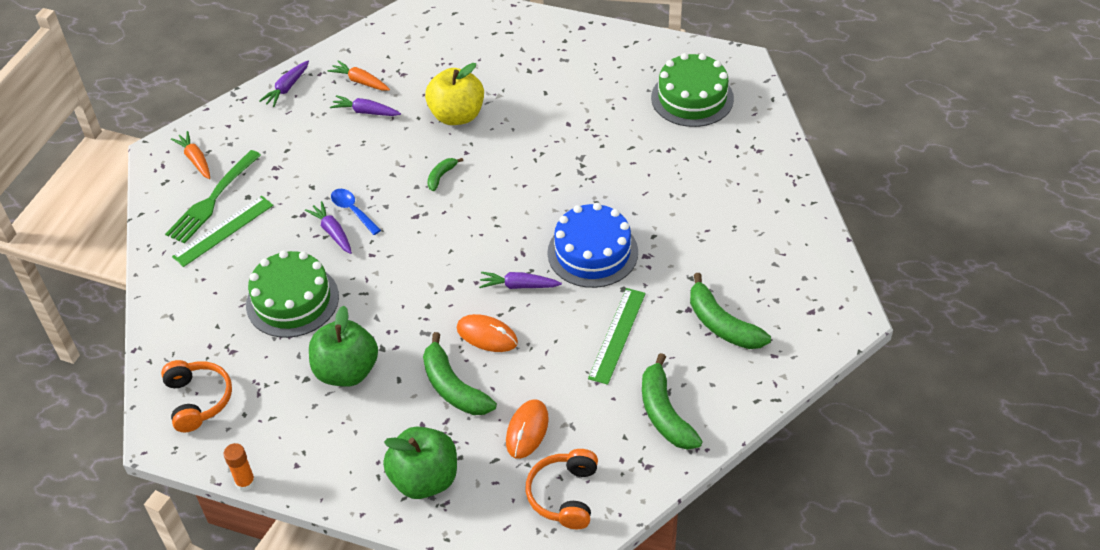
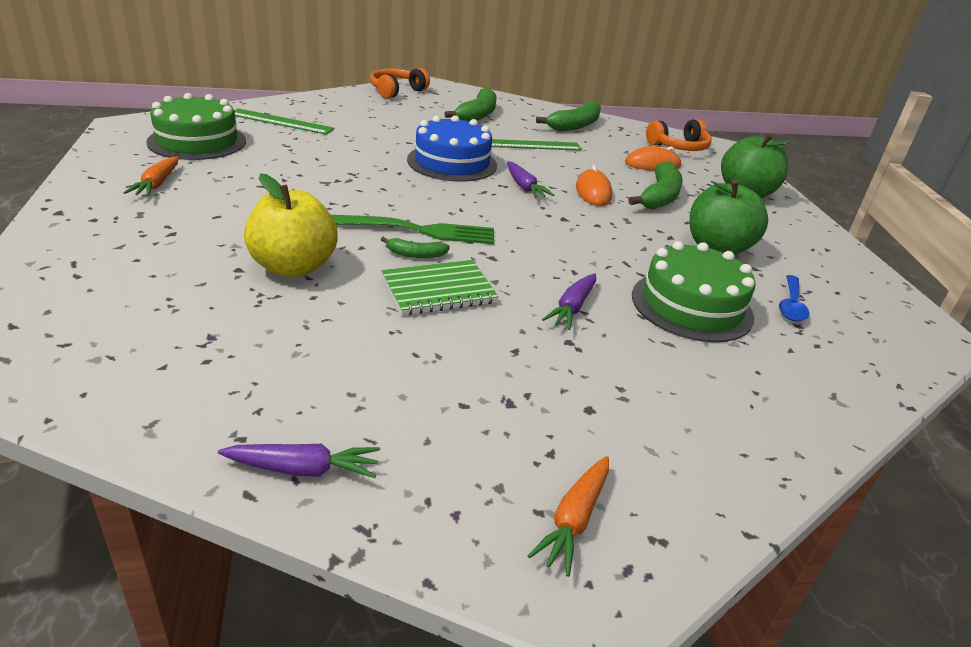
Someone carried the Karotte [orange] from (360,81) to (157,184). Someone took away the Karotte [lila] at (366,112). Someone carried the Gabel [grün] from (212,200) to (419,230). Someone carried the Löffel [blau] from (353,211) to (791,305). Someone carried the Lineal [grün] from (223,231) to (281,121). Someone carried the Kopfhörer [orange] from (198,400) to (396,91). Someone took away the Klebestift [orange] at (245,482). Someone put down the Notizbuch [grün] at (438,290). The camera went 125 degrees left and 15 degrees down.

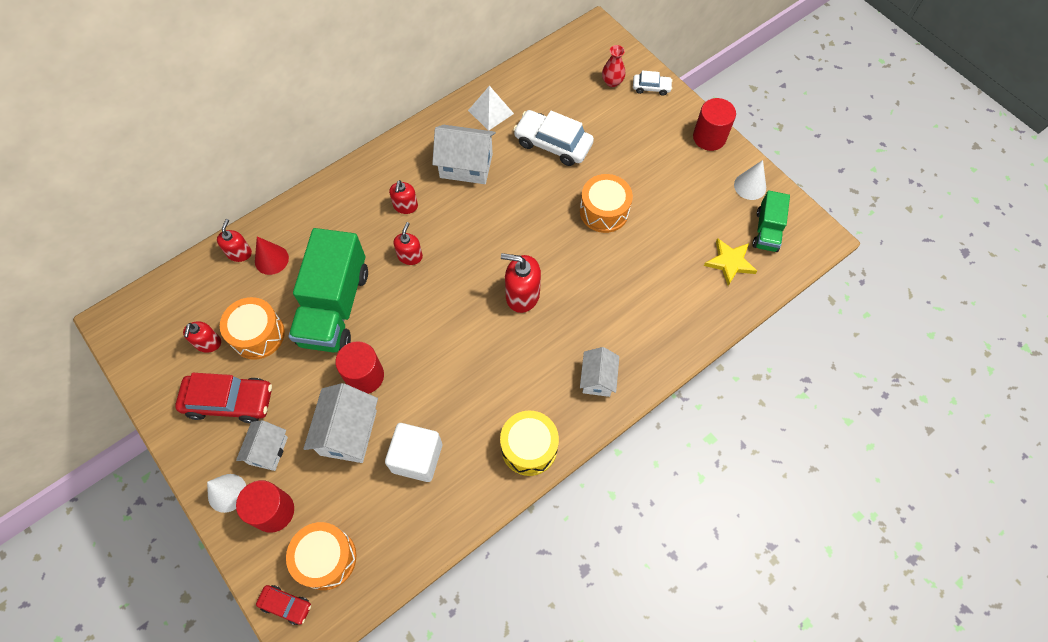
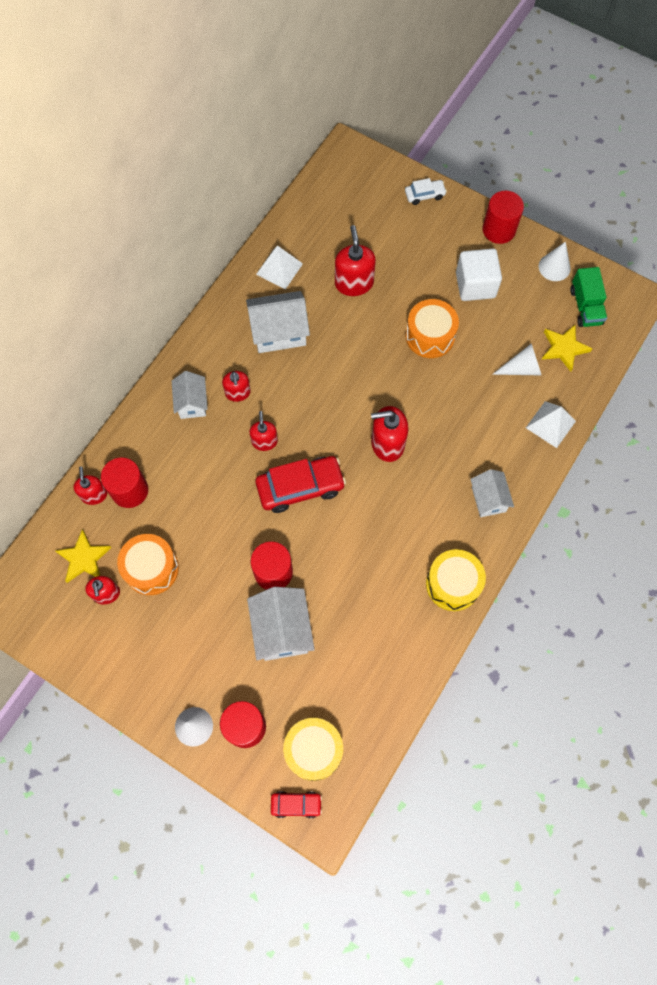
Someone took away the Vase [rot] at (612,82). Someone swapped the Auto [weiß] at (553,144) for the Seifenspender [rot] at (354,283). Someone took away the Lastwagen [grün] at (335,307). Someone swapped the Kegel [rot] at (271,259) for the Vollzylinder [rot] at (129,490). Someone carried the Auto [rot] from (229,401) to (300,487). Someone carried the Haus [weiß] from (268,450) to (192,403). Someone carried the Kubus [weiß] from (417,458) to (475,285). Someone repainted the Trommel [orange] at (326,558), which became the Trommel [gelb] at (313,750). Someone put down the Kegel [weiß] at (522,368). Someone put down the Pyramide [weiß] at (550,424). Someone put down the Stern [gelb] at (84,558). The camera went 20 degrees left and 5 degrees up.

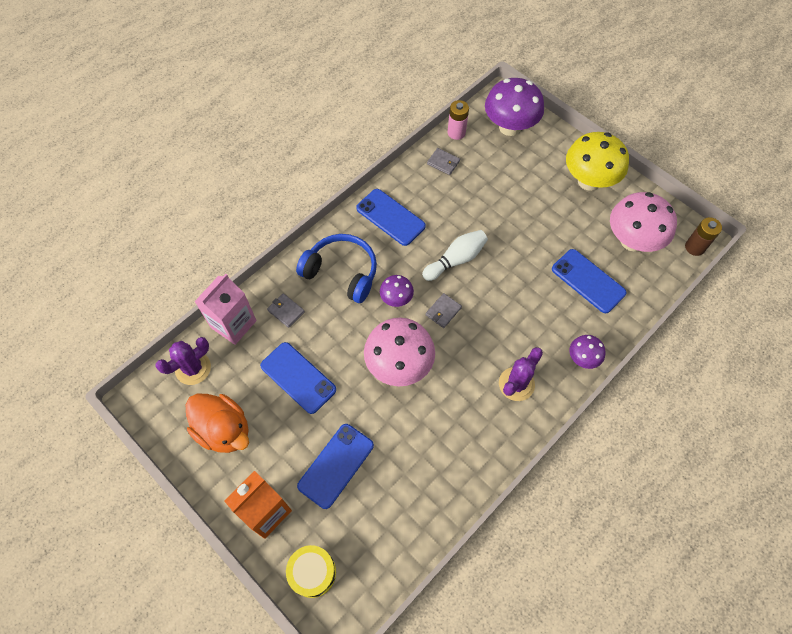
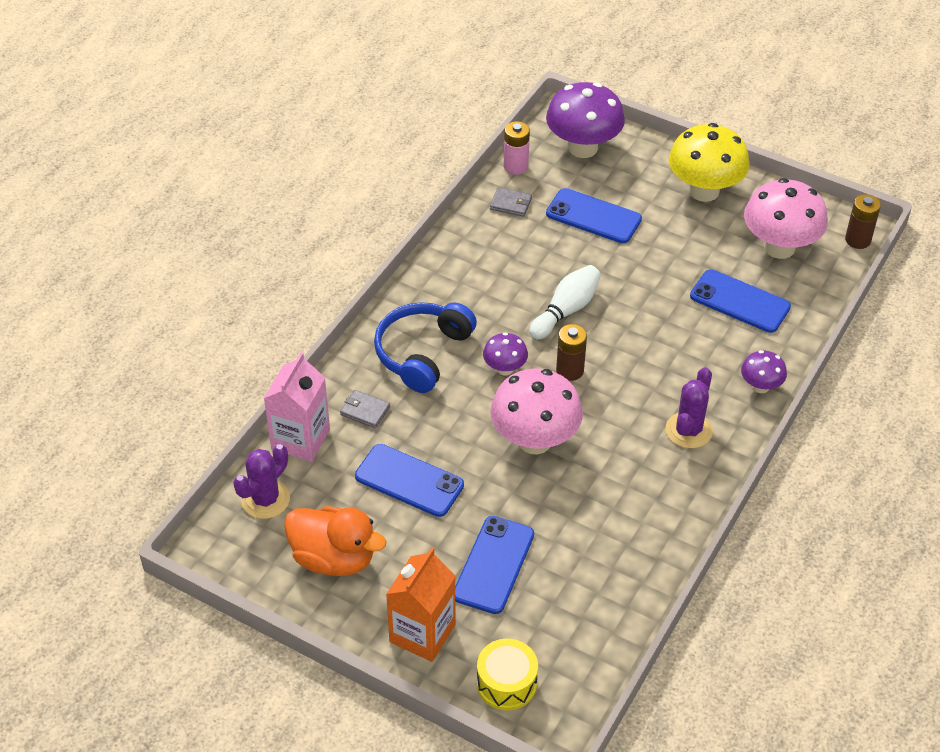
Someone carried the Handy [blau] from (390,217) to (593,216). Someone rotated the Kopfhörer [blau] at (342,272) by 75 degrees counterclockwise. Someone swapped the Geldbörse [grau] at (443,311) for the Batterie [braun] at (570,370). The camera went 15 degrees left and 15 degrees down.

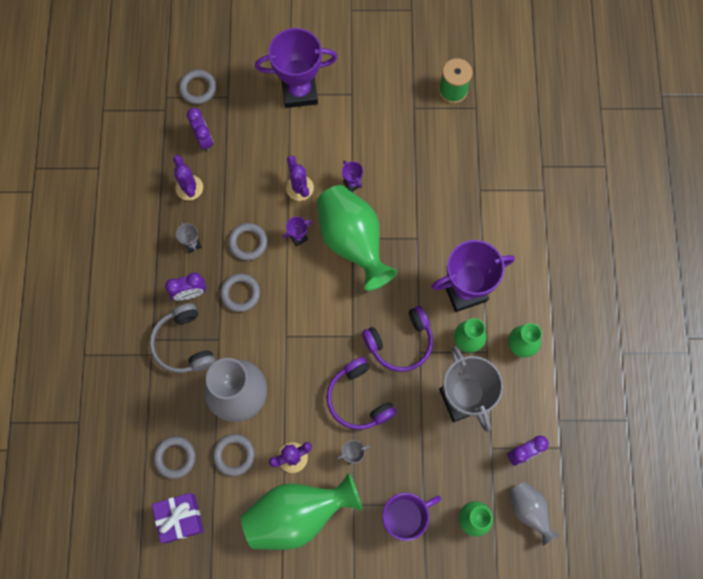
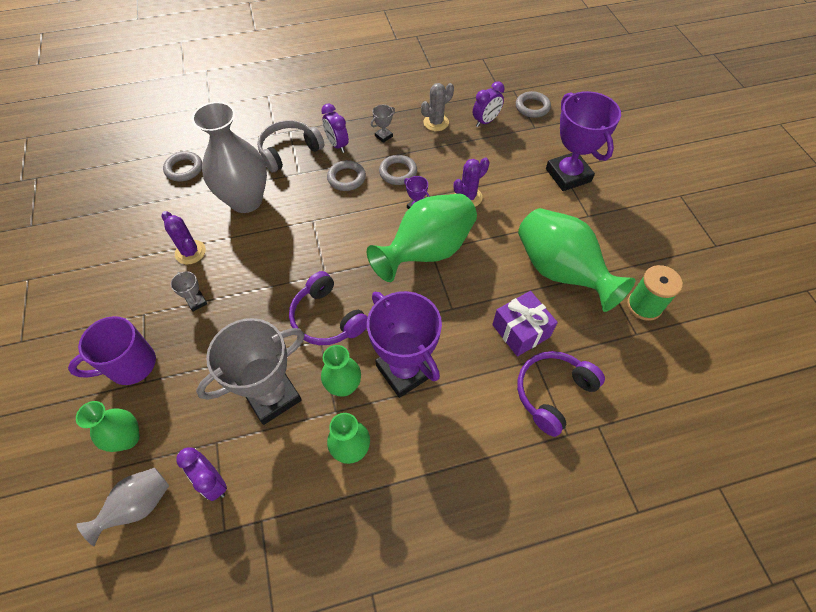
Someone repainted the Kaktus [lila] at (189,188), which became the Kaktus [grau] at (436,122). Someone took away the Pokal [lila] at (352,184). Someone carried the Kopfhörer [lila] from (358,399) to (552,393). Someone took away the Ring [grau] at (234,455). Someone carried the Vase [grün] from (297,514) to (560,272). Someone rotated the Tasse [lila] at (404,516) by 105 degrees clockwise. Someone carried the Geschenk [lila] from (180,518) to (520,331). The camera went 75 degrees right and 15 degrees down.

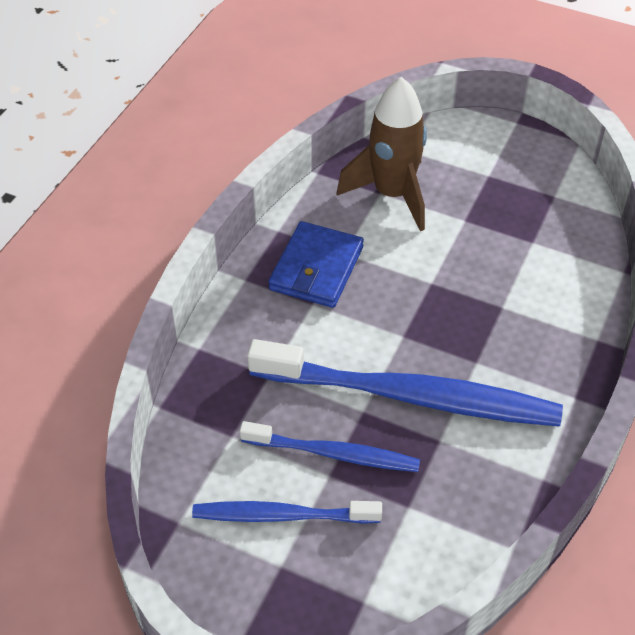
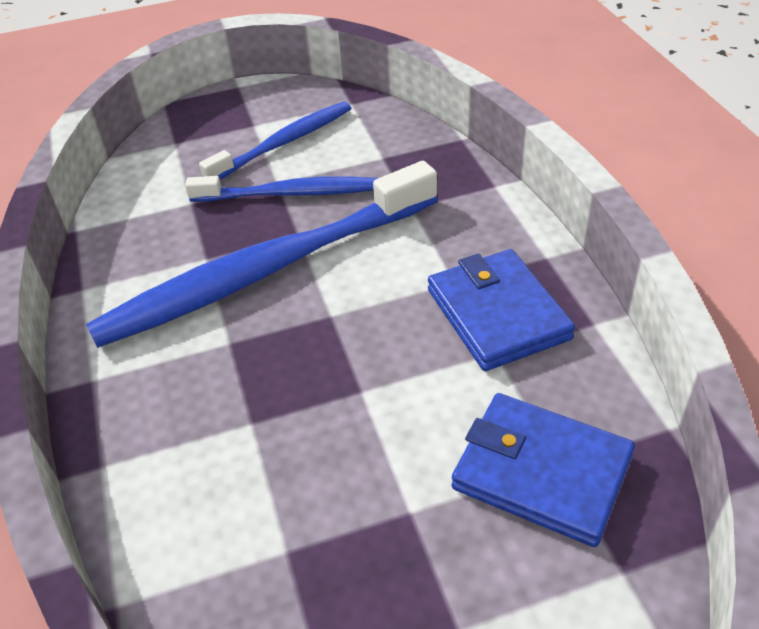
Someone swapped the Rakete [braun] at (392,194) for the Geldbörse [blau] at (542,472). Someone rotated the Zahnbürste [blau] at (333,453) by 150 degrees counterclockwise. The camera went 140 degrees right and 5 degrees down.

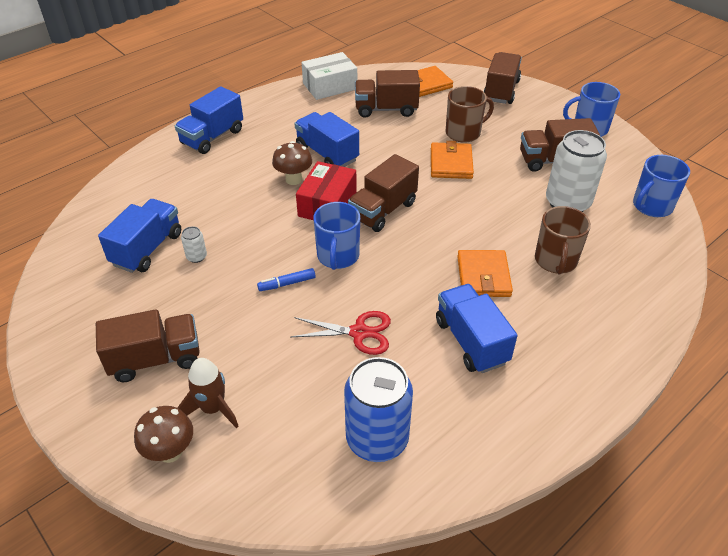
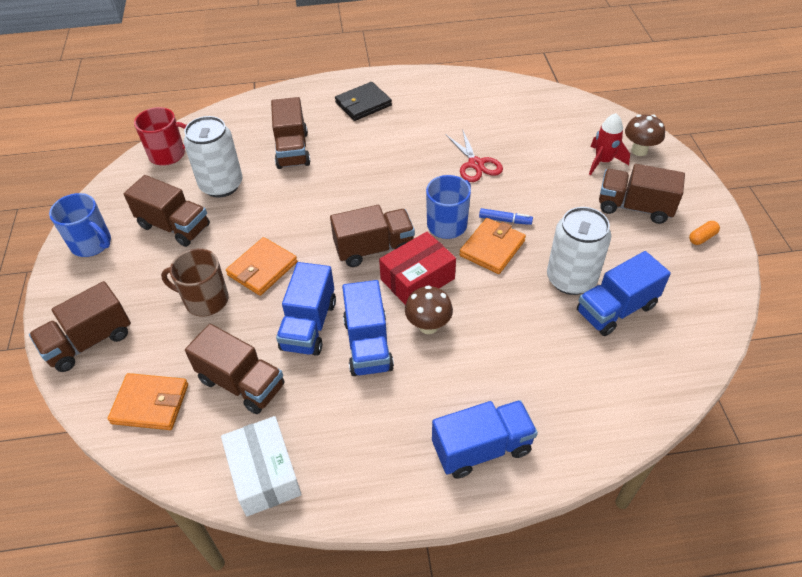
Someone rotated the Schachtel [weiß] at (330,86) by 60 degrees clockwise. Someone repainted the Tasse [blau] at (651,206), which became the Tasse [rot] at (168,154). Someone swapped the Tasse [braun] at (555,261) for the Lastwagen [braun] at (292,150). Someone scaled the Dose [weiß] at (196,257) by 2.39. Someone carried the Geldbörse [orange] from (483,276) to (492,248). Someone carried the Lastwagen [blau] from (471,341) to (309,325). Someone rotated the Schere [rot] at (359,333) by 150 degrees counterclockwise. Someone took away the Dose [blau] at (377,439). Someone repainted the Rakete [braun] at (213,409), which became the Rakete [rot] at (603,161). Someone put down the Geldbörse [schwarz] at (363,104). Someone put down the Kapsel [orange] at (702,238). The camera went 145 degrees left and 5 degrees up.

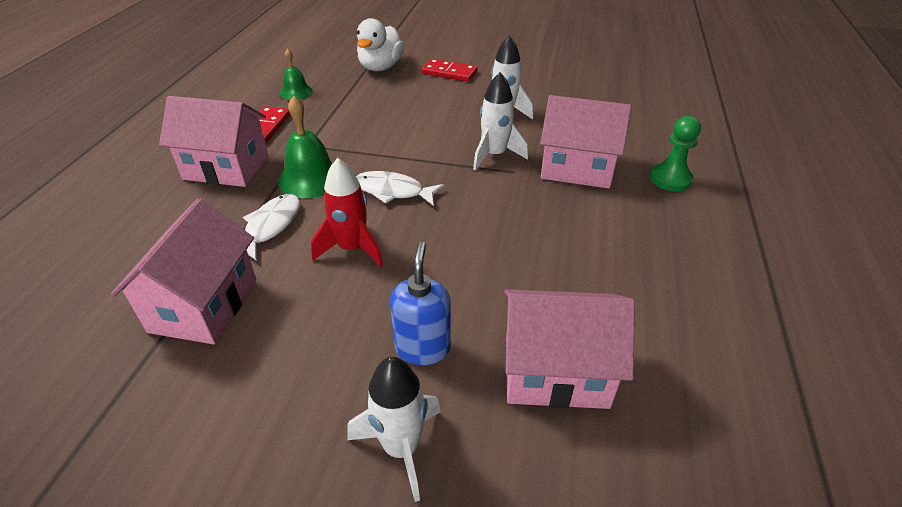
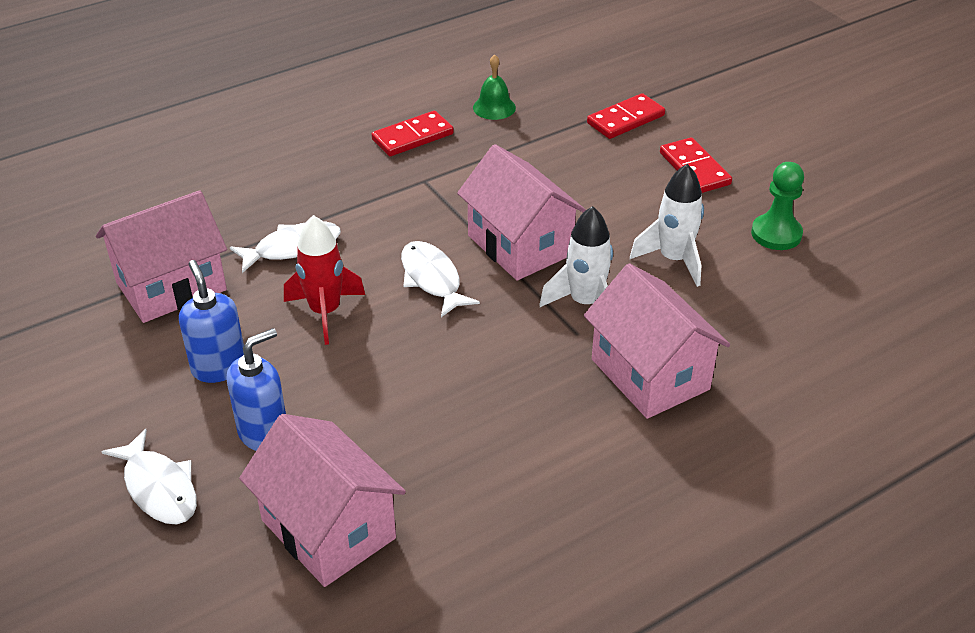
Someone swapped the Ente [weiß] at (381,67) for the Dominostein [rot] at (625,119). Someone carried the Haus [rosa] from (226,168) to (520,245). Someone took away the Glocke [grün] at (310,179). Someone carried the Bauer [grün] from (670,179) to (776,234). Someone swapped the Rakete [weiß] at (401,448) for the Fisch [weiß] at (159,488). Someone put down the Seifenspender [blau] at (219,367). The camera went 45 degrees right and 0 degrees up.

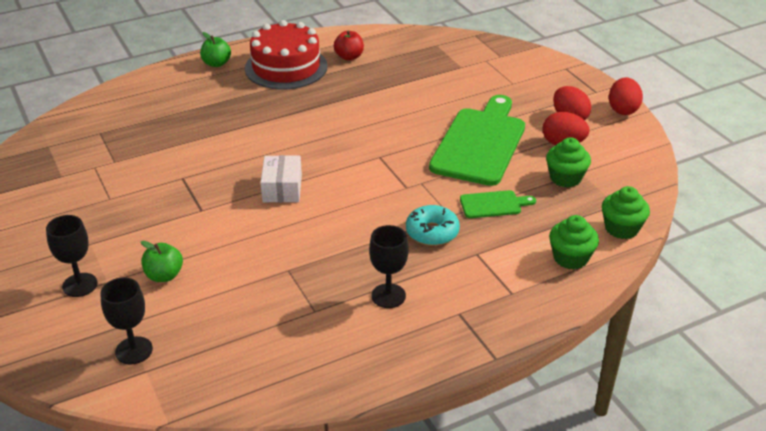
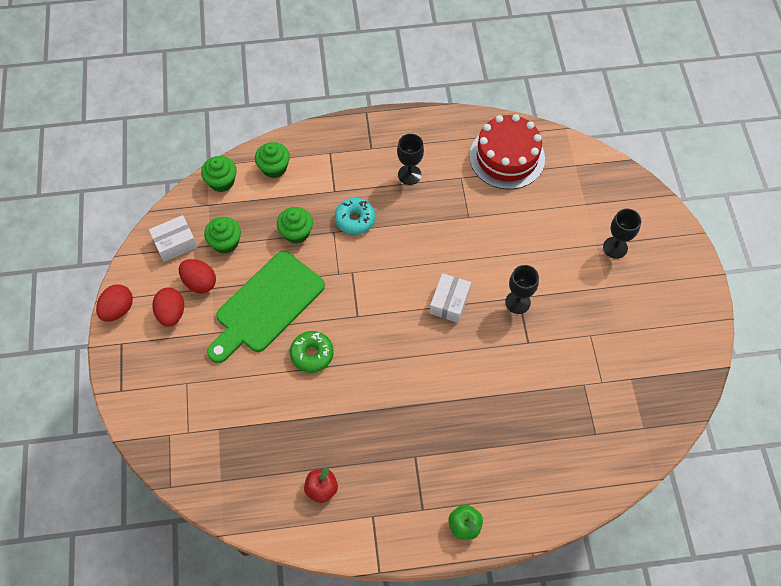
Someone carried the Kuchen [rot] from (286,67) to (507,157). Someone swapped the Schneidebrett [grün] at (493,204) for the Muffin [grün] at (296,232). Someone took away the Apfel [grün] at (164,275). Someone carried the Kelch [schwarz] from (134,350) to (517,302). Someone put down the Schachtel [weiß] at (175,243). Someone put down the Donut [grün] at (312,354). The camera went 160 degrees left and 25 degrees up.

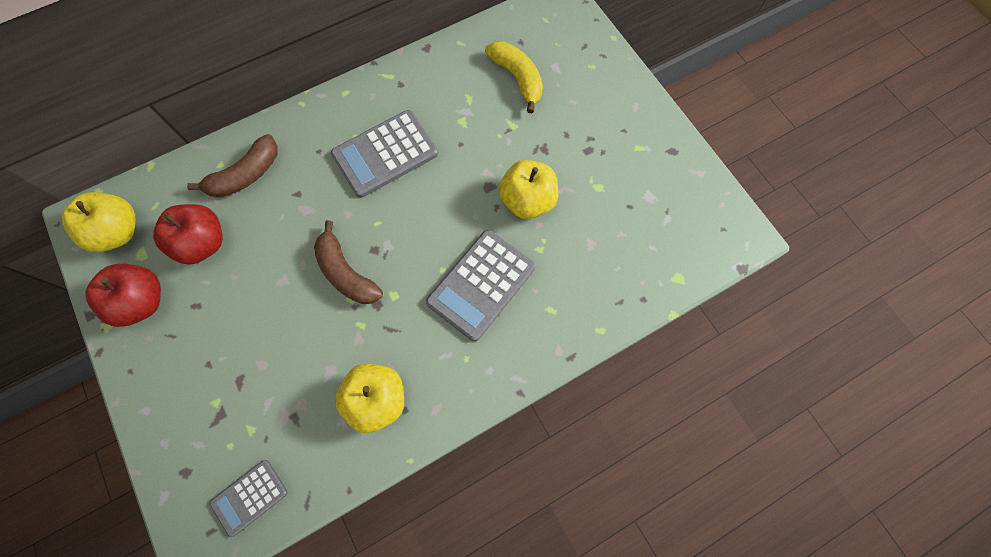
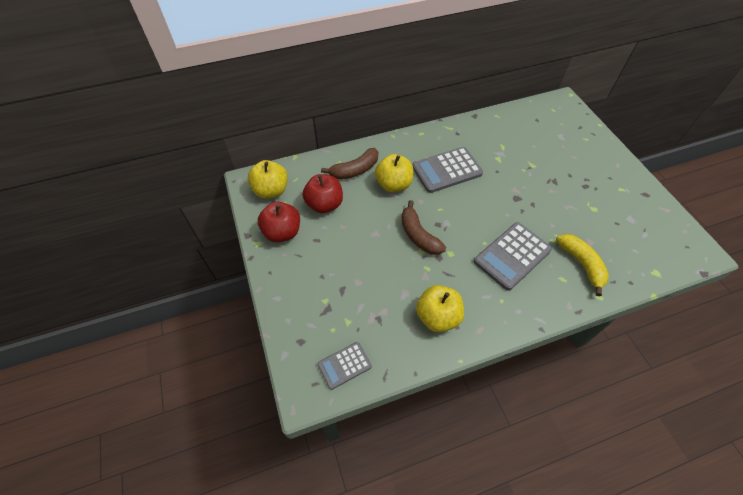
Someone carried the Banane [gelb] from (517,78) to (581,264). Someone carried the Apfel [gelb] from (527,201) to (393,184). The camera went 10 degrees right and 15 degrees down.

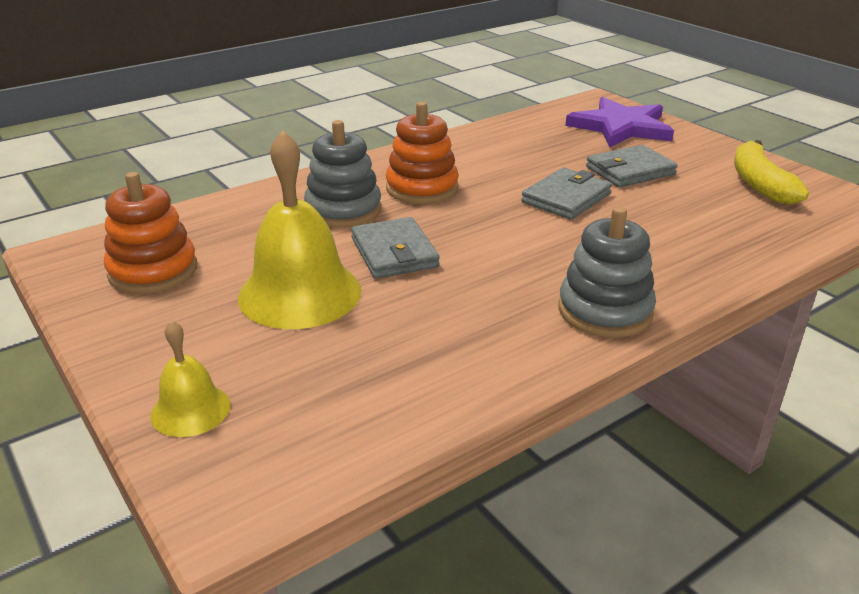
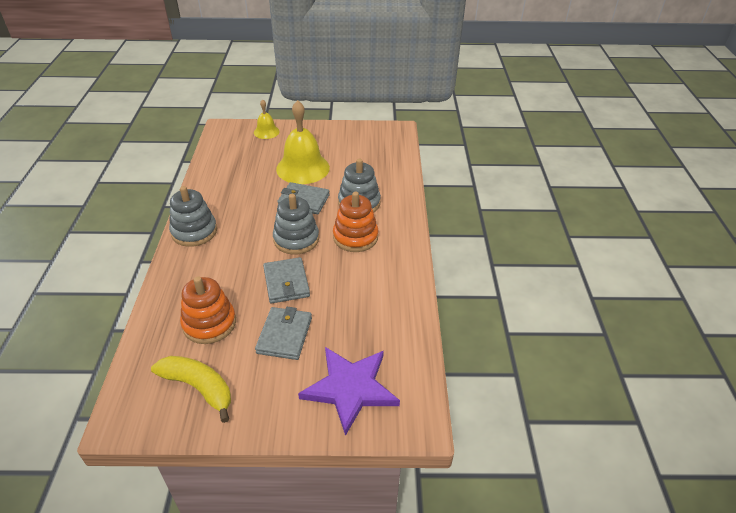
Someone carried the Stapelspielzeug [orange] from (153,271) to (209,323). Someone put down the Stapelspielzeug [grau] at (296,239). The camera went 125 degrees right and 10 degrees up.

